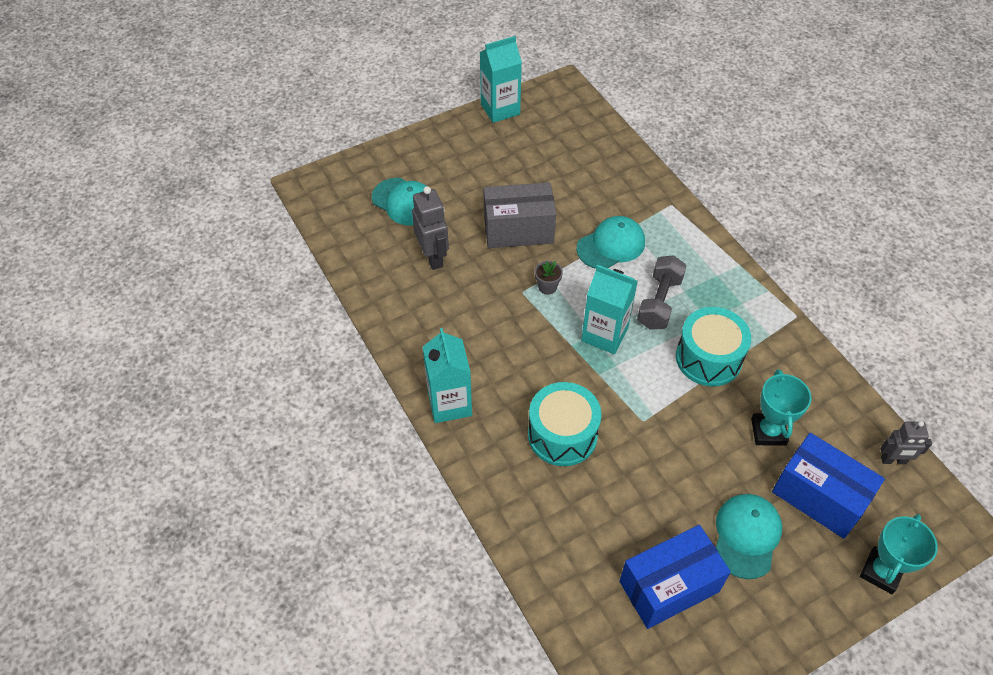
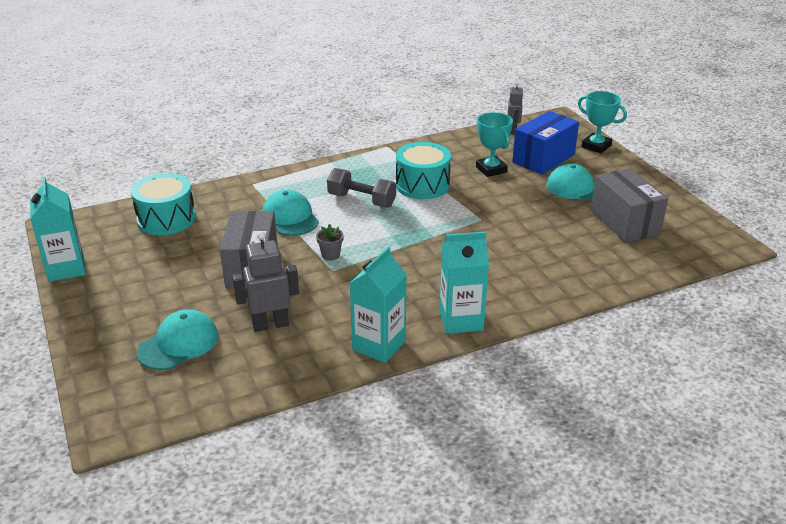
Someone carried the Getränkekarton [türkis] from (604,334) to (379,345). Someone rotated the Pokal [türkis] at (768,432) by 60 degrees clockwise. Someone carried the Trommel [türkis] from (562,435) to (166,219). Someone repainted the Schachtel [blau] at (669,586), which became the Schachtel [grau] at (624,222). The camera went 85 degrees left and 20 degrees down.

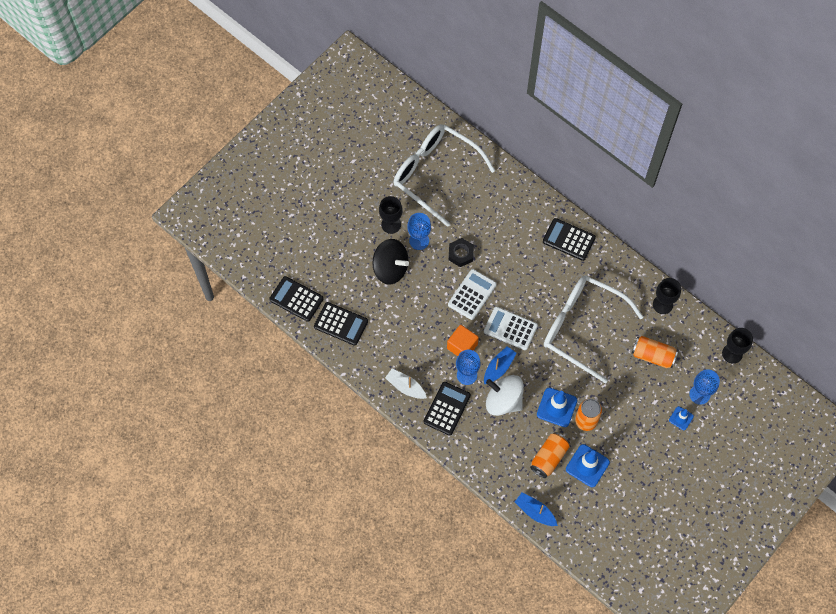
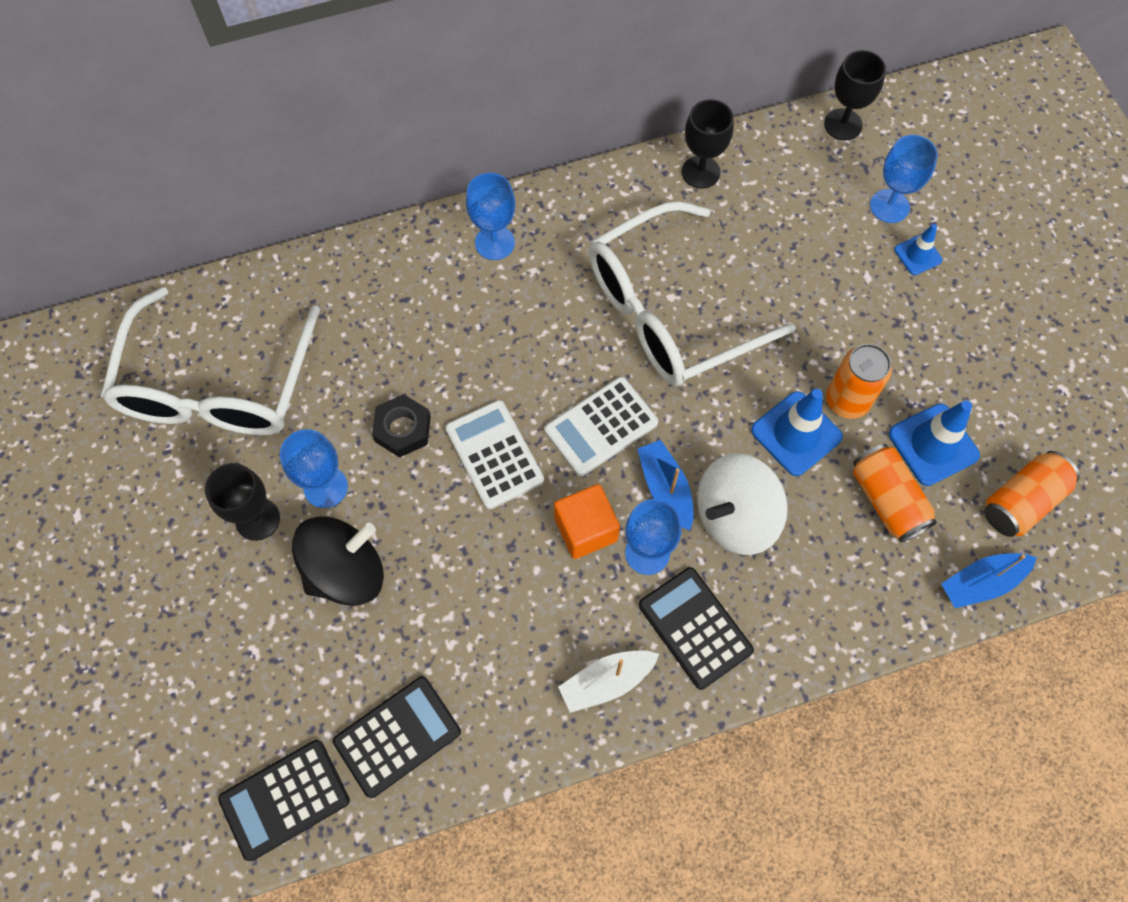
Someone rotated the Brille [weiß] at (435,174) by 60 degrees counterclockwise. Someone swapped the Taschenrechner [schwarz] at (568,240) for the Kelch [blau] at (494,242). Someone carried the Dose [orange] from (653,356) to (1021,501). The camera went 60 degrees left and 0 degrees up.

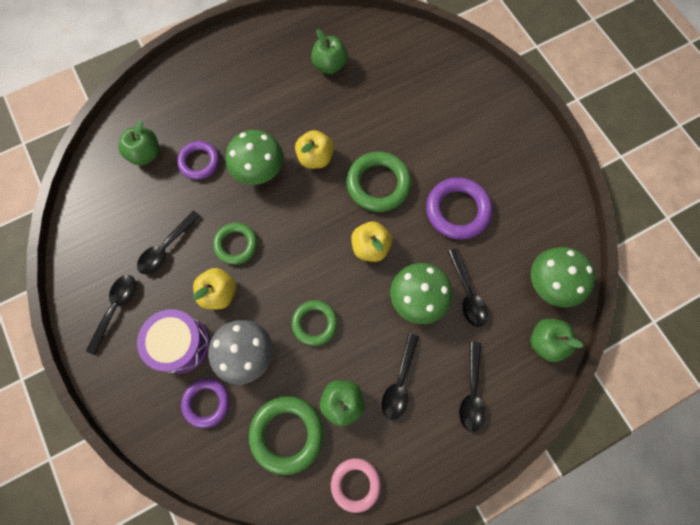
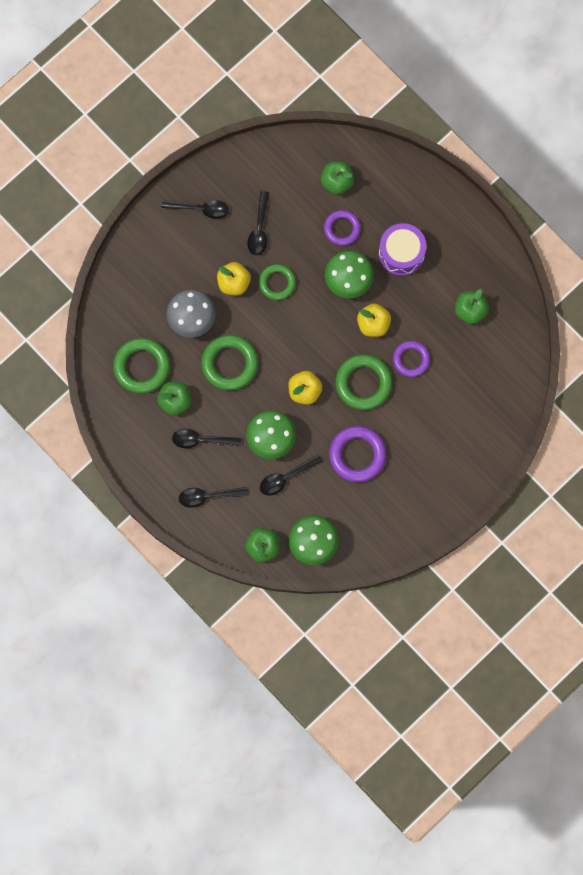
Someone rotated the Löffel [schwarz] at (166,248) by 105 degrees counterclockwise. Someone scaled the Ring [grün] at (314,323) by 1.52. Someone carried the Trommel [lila] from (180,344) to (401,253). Someone carried the Ring [lila] from (206,402) to (411,359). Someone took away the Ring [rosa] at (355,484). The camera went 75 degrees right and 5 degrees up.

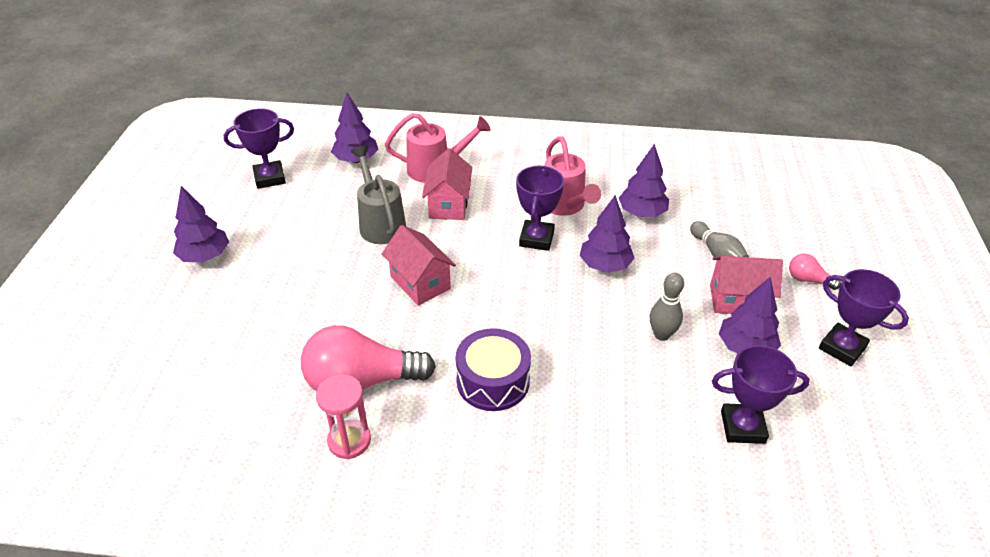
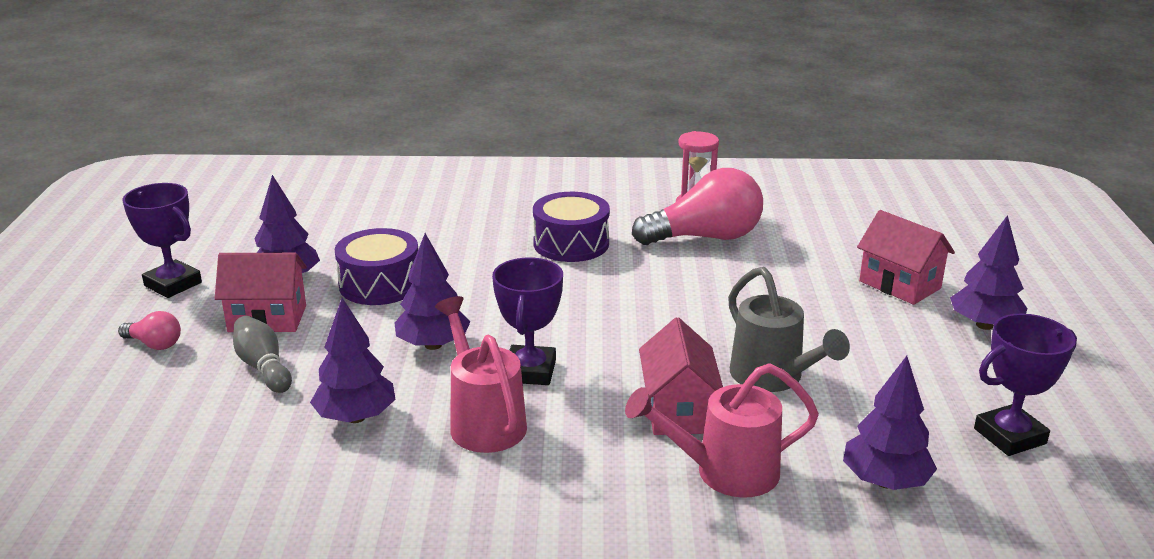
Someone carried the Haus [rosa] from (420,283) to (900,285). Someone swapped the Bowlingkegel [grau] at (662,334) for the Trommel [lila] at (380,284). Someone took away the Pokal [lila] at (742,427). The camera went 175 degrees right and 15 degrees down.

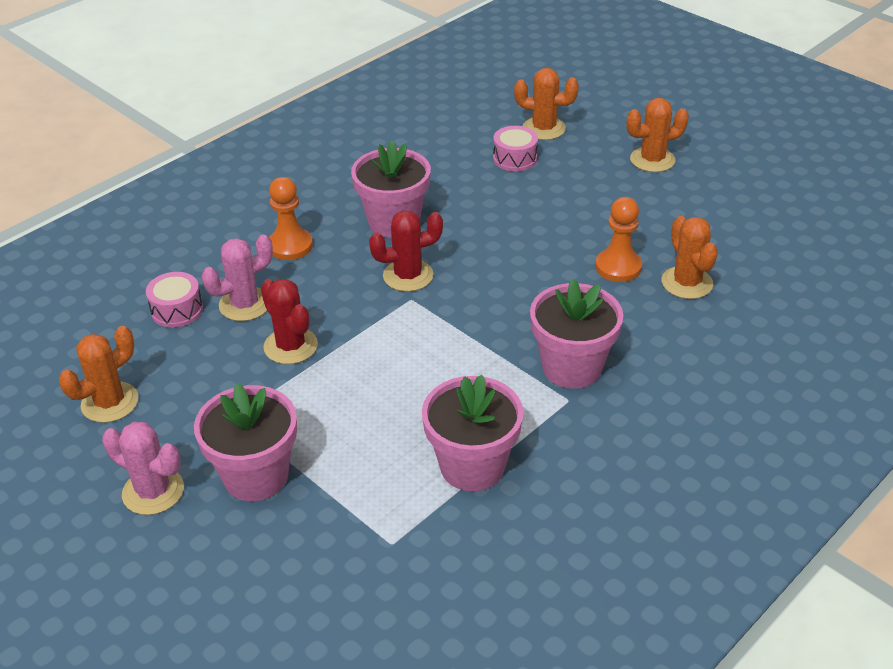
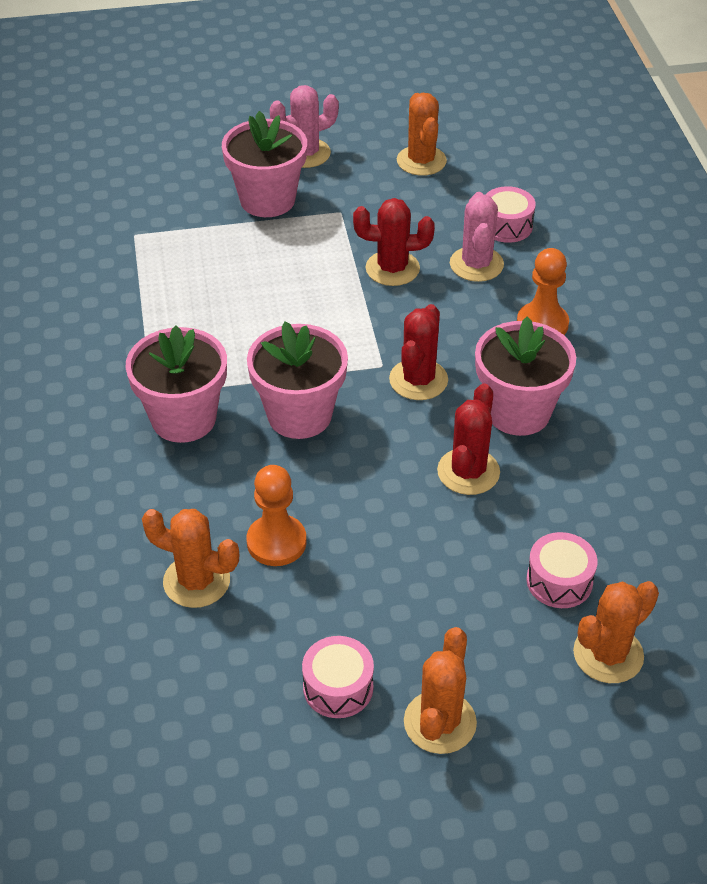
Someone carried the Blumentopf [rosa] from (472,466) to (299,415). Someone put down the Kaktus [rot] at (468,472). Someone put down the Trommel [rosa] at (338,687). The camera went 125 degrees right and 5 degrees up.

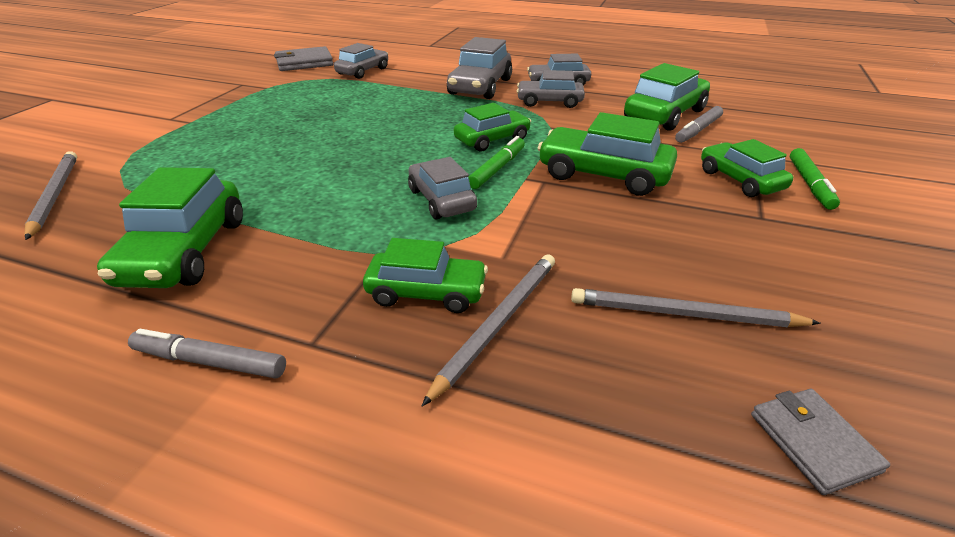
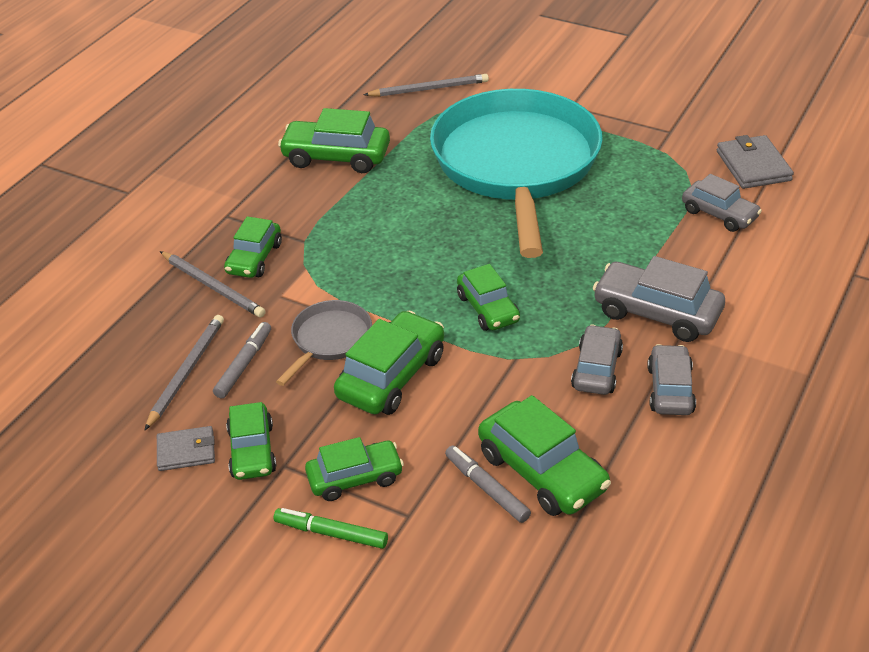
Someone took away the Filzstift [grün] at (497,168). Someone took away the Auto [grau] at (442,200). Someone carried the Filzstift [grau] from (210,362) to (244,364). Someone carried the Geldbörse [grau] from (813,442) to (186,451). Someone put down the Pfanne [türkis] at (516,164). Someone put down the Pfanne [grau] at (329,339). Someone put down the Auto [grün] at (252,451). The camera went 100 degrees right and 5 degrees up.

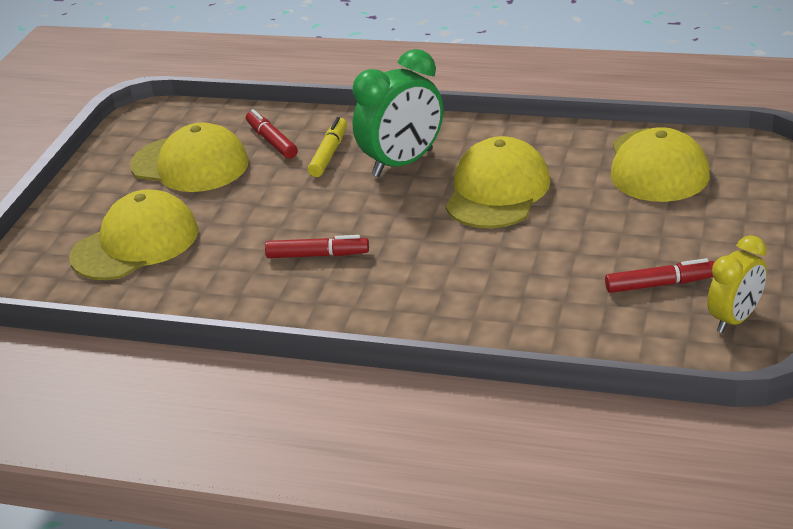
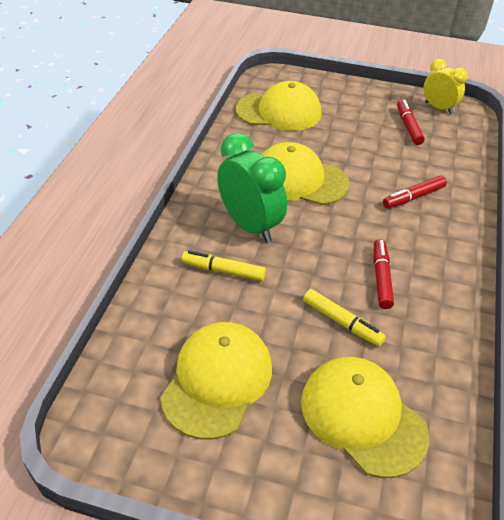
Someone carried the Filzstift [rot] from (272,141) to (413,197). Someone put down the Filzstift [gelb] at (342,322). The camera went 95 degrees left and 10 degrees up.

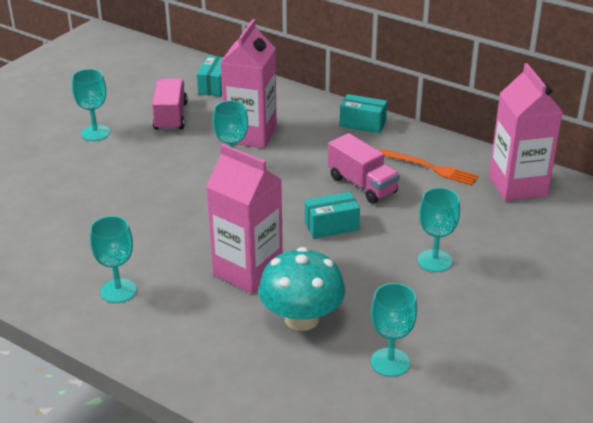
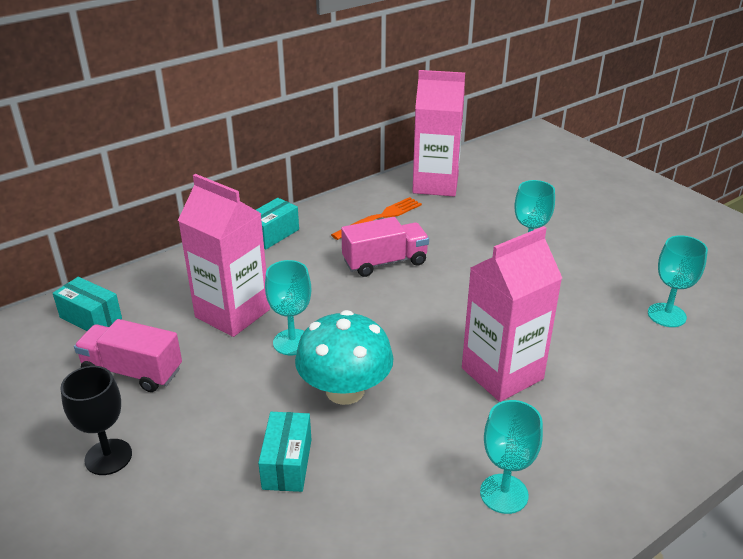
Someone repainted the Kelch [türkis] at (95,133), which became the Kelch [schwarz] at (108,457). Someone carried the Schachtel [türkis] from (331,226) to (287,464). Someone carried the Pilz [türkis] from (301,319) to (345,390). The camera went 70 degrees left and 0 degrees up.

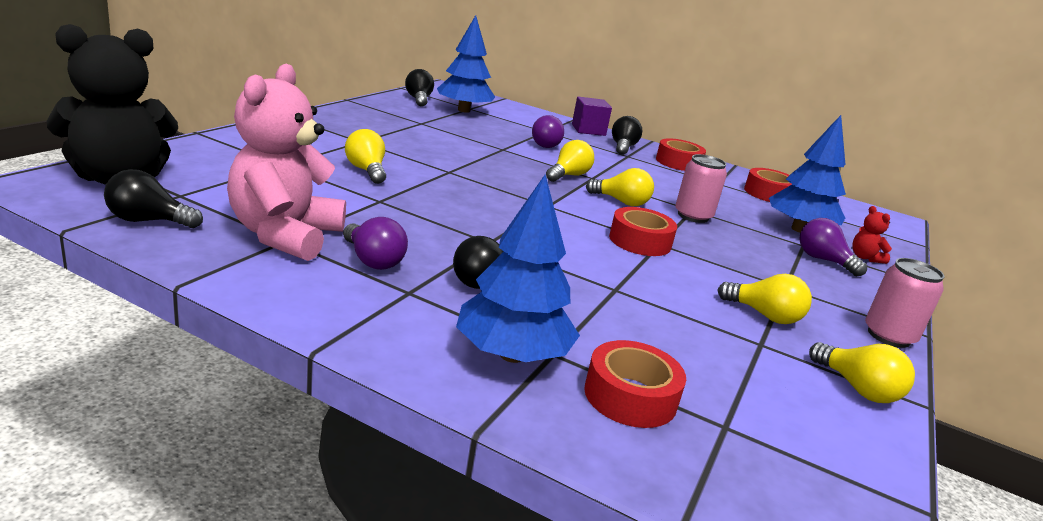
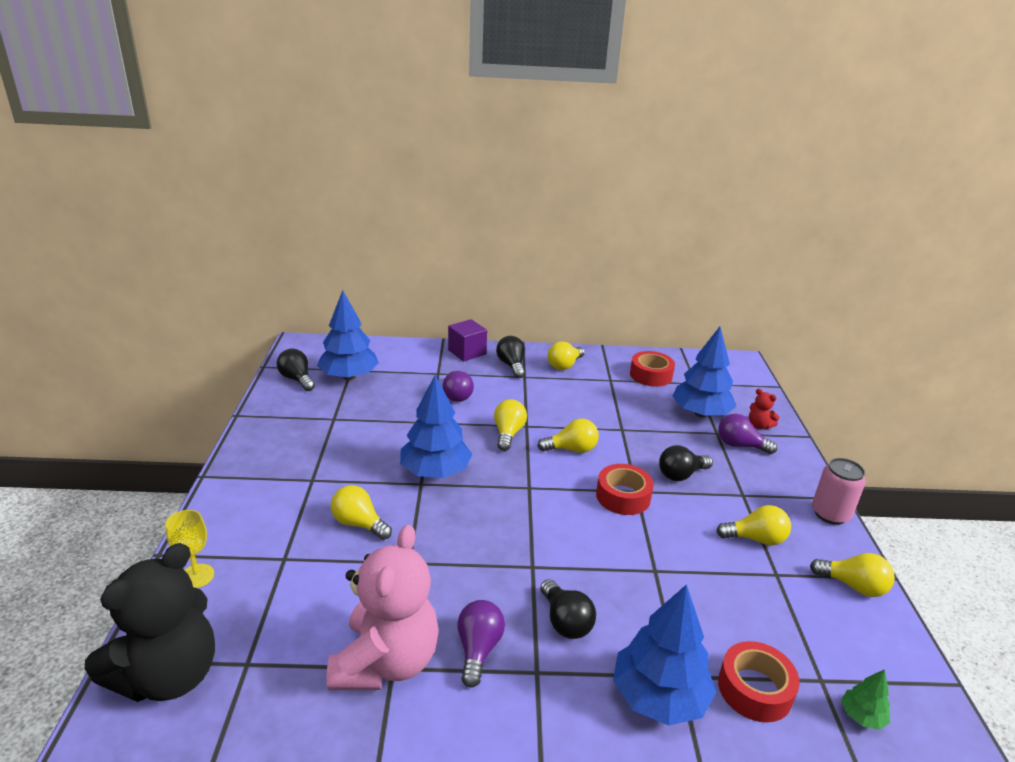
Someone rotated the Teddybär [rosa] at (285,235) by 150 degrees counterclockwise. Someone swapped the Klebeband [rot] at (678,162) for the Glühbirne [gelb] at (564,365). Someone took away the Dose [rosa] at (693,216). Someone carried the Glühbirne [schwarz] from (148,221) to (681,475). Someone rotated the Glühbirne [lila] at (373,260) by 105 degrees counterclockwise. Someone put down the Baum [blau] at (435,472). Someone put down the Kelch [gelb] at (197,576). Someone put down the Baum [grün] at (862,716). The camera went 25 degrees left and 5 degrees up.

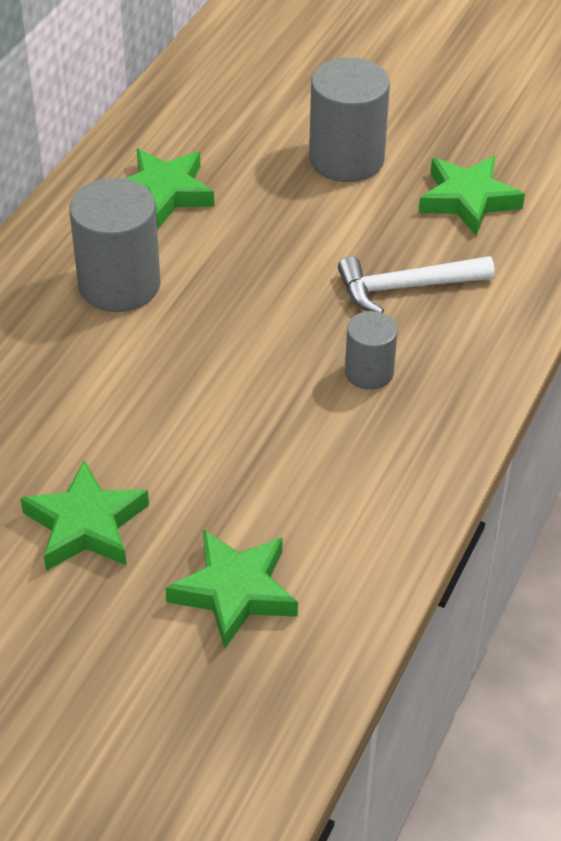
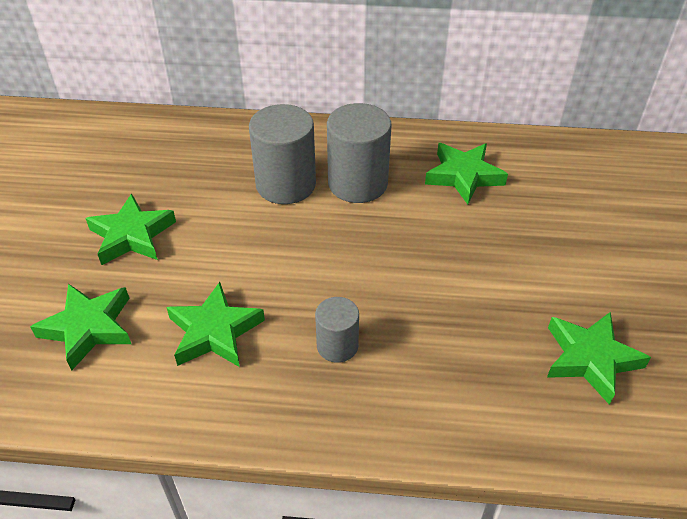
Someone carried the Vollzylinder [grau] from (346,159) to (286,184). Someone took away the Hammer [weiß] at (405,287). Someone put down the Stern [grün] at (215,331). The camera went 70 degrees right and 0 degrees up.

